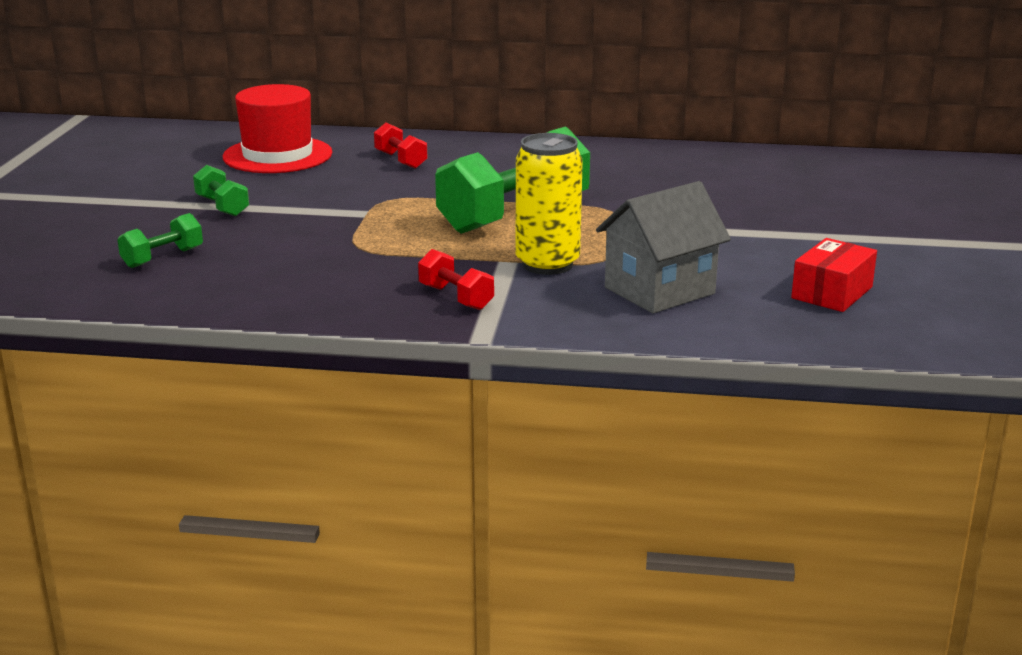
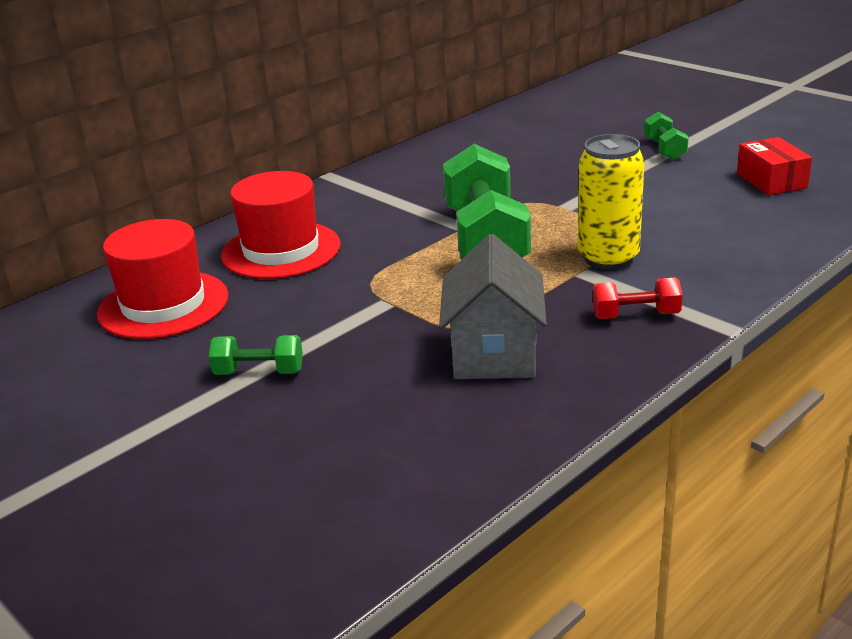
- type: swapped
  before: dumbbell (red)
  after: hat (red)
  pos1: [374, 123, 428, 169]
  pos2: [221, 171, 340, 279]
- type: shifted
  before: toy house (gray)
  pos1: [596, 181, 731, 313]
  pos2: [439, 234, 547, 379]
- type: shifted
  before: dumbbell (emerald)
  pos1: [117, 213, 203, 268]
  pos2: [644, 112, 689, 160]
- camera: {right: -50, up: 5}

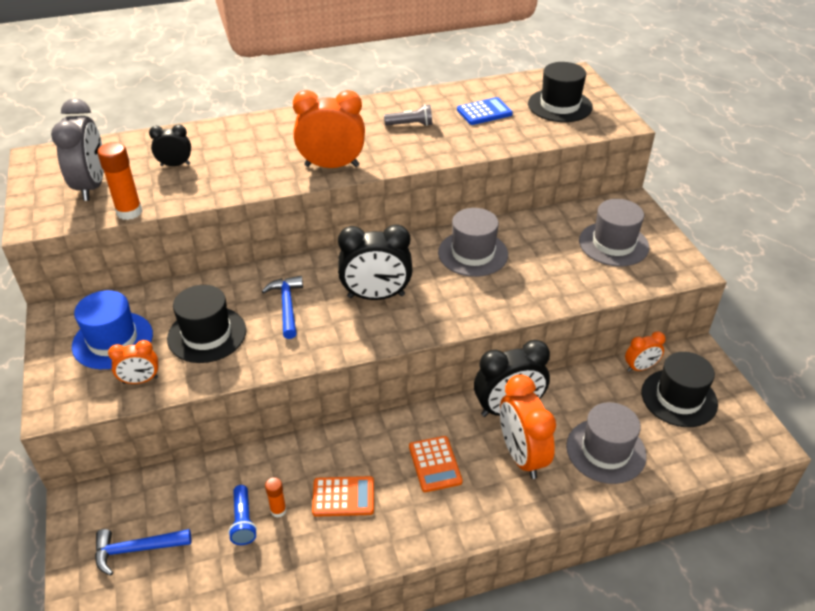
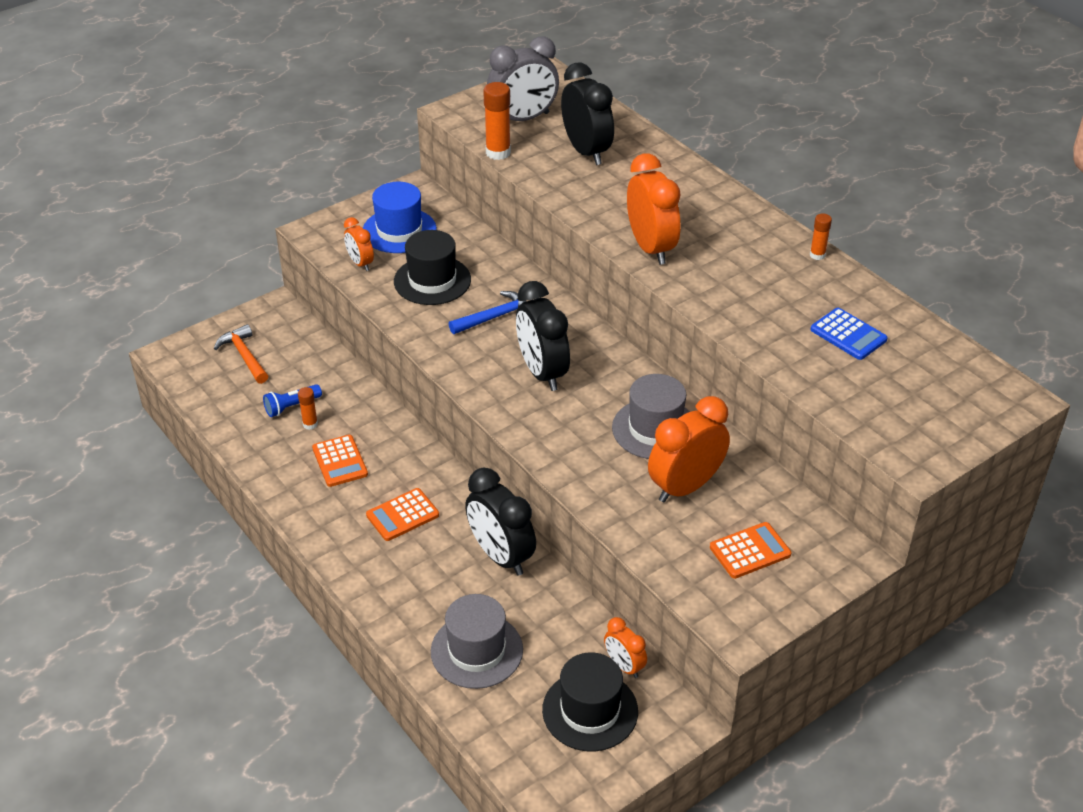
- type: gone
  before: hat (ebony)
  pos1: [528, 62, 593, 122]
- type: gone
  before: pocket torch (gray)
  pos1: [384, 104, 433, 126]
- type: scaled
  before: clock (ebony)
  pos1: [149, 124, 191, 166]
  pos2: [561, 63, 614, 165]
  scale: 1.84
- type: swapped
  before: hat (gray)
  after: pocket calculator (orange-coloured)
  pos1: [579, 199, 649, 266]
  pos2: [710, 522, 791, 579]
- type: shifted
  before: clock (orange-coloured)
  pos1: [500, 374, 556, 479]
  pos2: [648, 396, 730, 502]
- type: repainted
  before: claw hammer (royal blue)
  after: claw hammer (orange-coloured)
  pos1: [95, 529, 191, 576]
  pos2: [214, 324, 268, 384]
- type: new
  after: glue (orange-coloured)
  pos2: [810, 213, 832, 260]
- camera: {right: 70, up: 0}

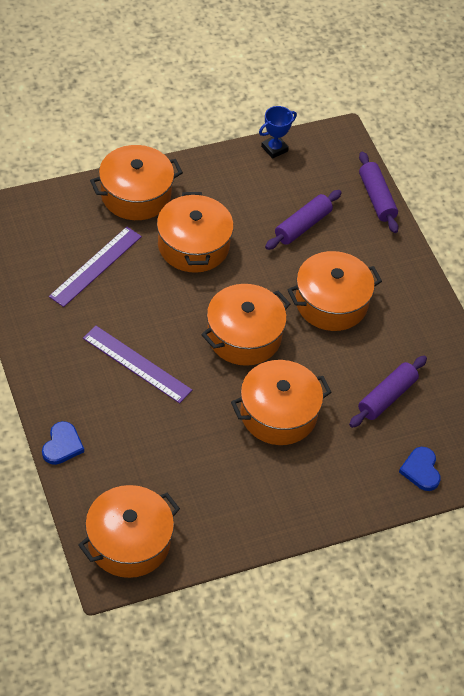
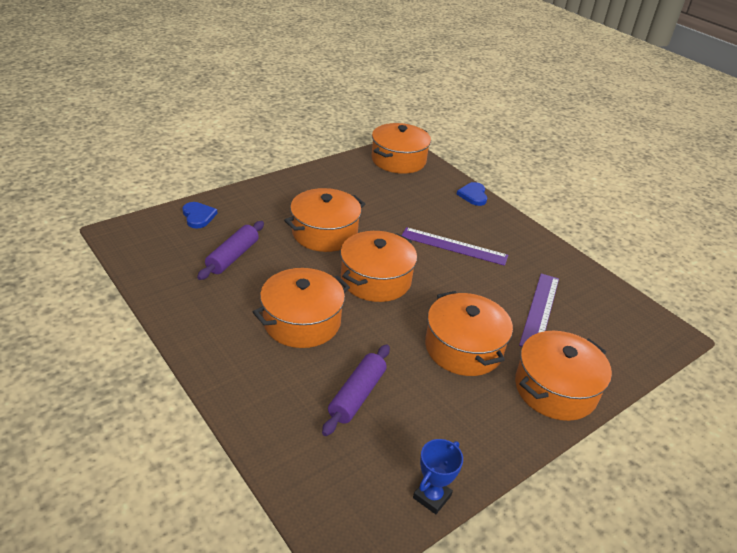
- type: gone
  before: pastry roller (royal purple)
  pos1: [359, 151, 399, 233]
- camera: {right: 165, up: -15}

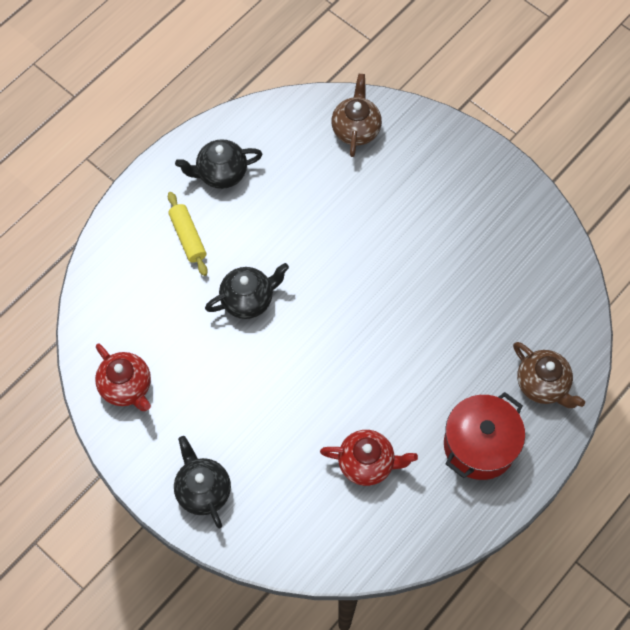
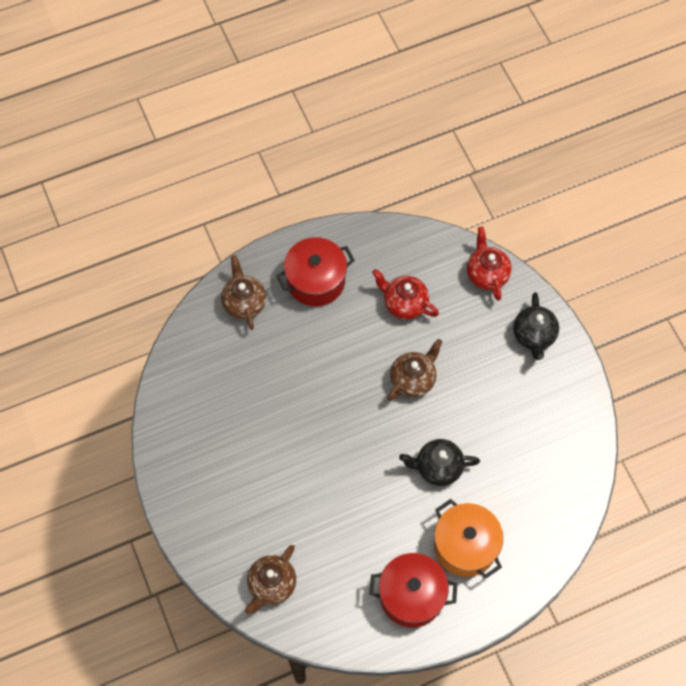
- type: swapped
  before: teapot (ebony)
  after: cooking pot (red)
  pos1: [175, 139, 263, 189]
  pos2: [369, 553, 457, 627]
- type: swapped
  before: pastry roller (golden)
  after: cooking pot (orange-coloured)
  pos1: [168, 192, 208, 276]
  pos2: [434, 499, 503, 578]
- type: shifted
  before: teapot (red)
  pos1: [95, 343, 151, 411]
  pos2: [467, 227, 512, 301]
- type: new
  after: teapot (russet)
  pos2: [387, 339, 443, 401]
- camera: {right: -155, up: 0}

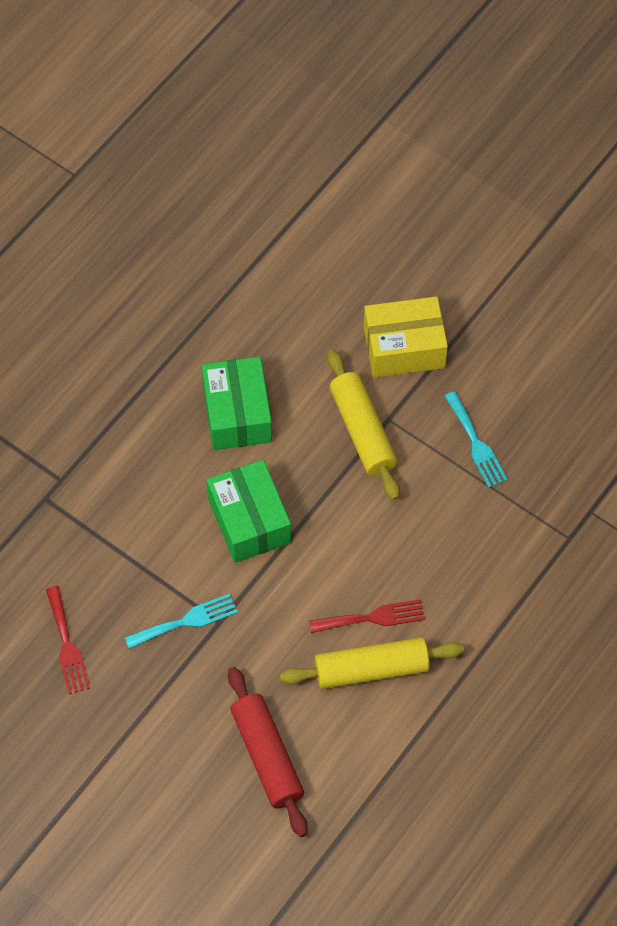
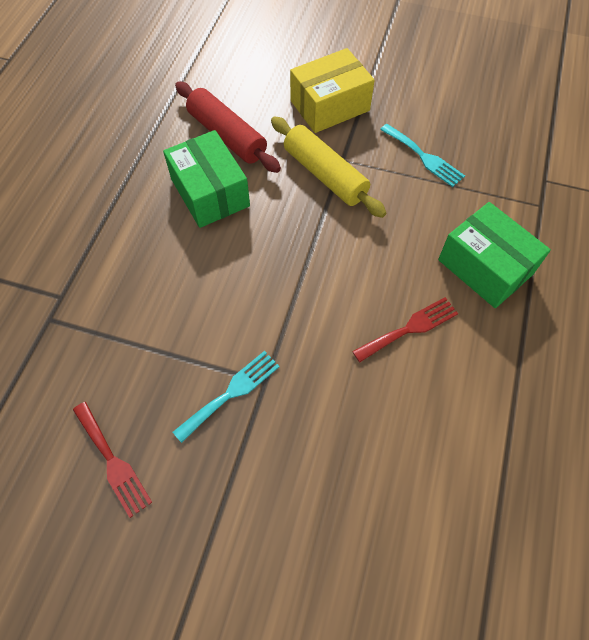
- type: shifted
  before: parcel (emerald)
  pos1: [207, 460, 291, 563]
  pos2: [438, 202, 551, 308]
- type: gone
  before: pastry roller (golden)
  pos1: [280, 637, 464, 689]
- type: shifted
  before: pastry roller (red)
  pos1: [228, 667, 308, 837]
  pos2: [175, 81, 281, 173]
- camera: {right: -20, up: 0}

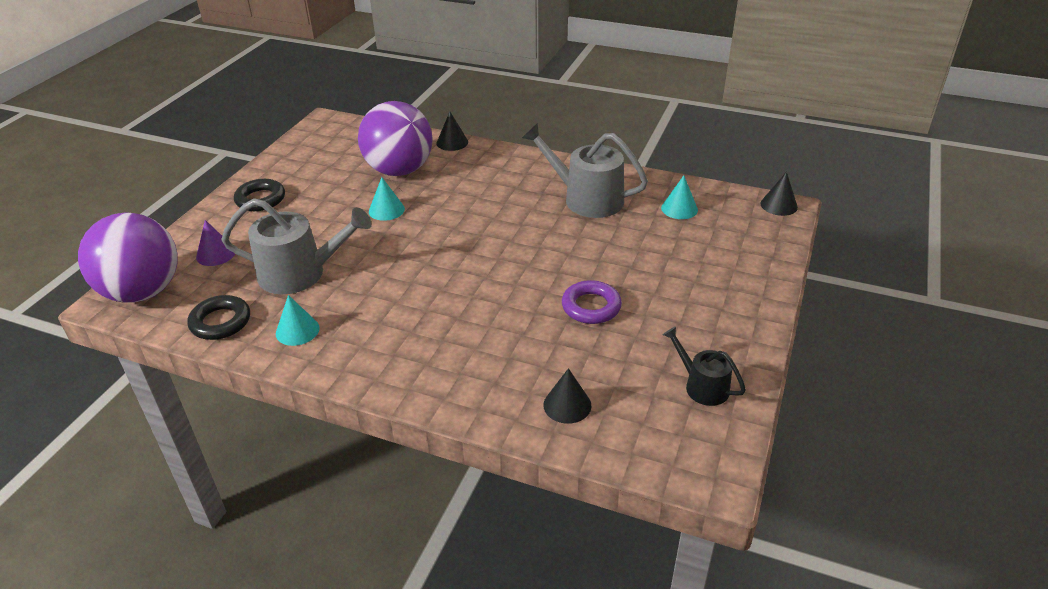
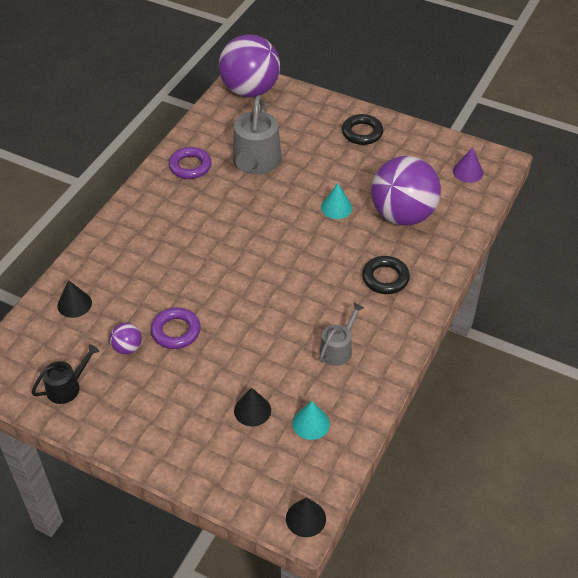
- type: shifted
  before: cone (ebony)
  pos1: [436, 112, 468, 151]
  pos2: [234, 387, 271, 426]
- type: scaled
  before: sprinkling can (gray)
  pos1: [522, 123, 648, 218]
  pos2: [319, 303, 364, 366]
  scale: 0.56
- type: shifted
  before: cone (royal purple)
  pos1: [196, 220, 235, 266]
  pos2: [453, 147, 483, 183]
- type: shifted
  before: ring (ebony)
  pos1: [187, 295, 250, 340]
  pos2: [362, 256, 410, 294]
- type: swapped
  before: cone (turquoise)
  after: ring (royal purple)
  pos1: [276, 295, 320, 346]
  pos2: [169, 147, 212, 179]
- type: new
  after: sphere (royal purple)
  pos2: [110, 323, 142, 354]
- camera: {right: 95, up: 10}

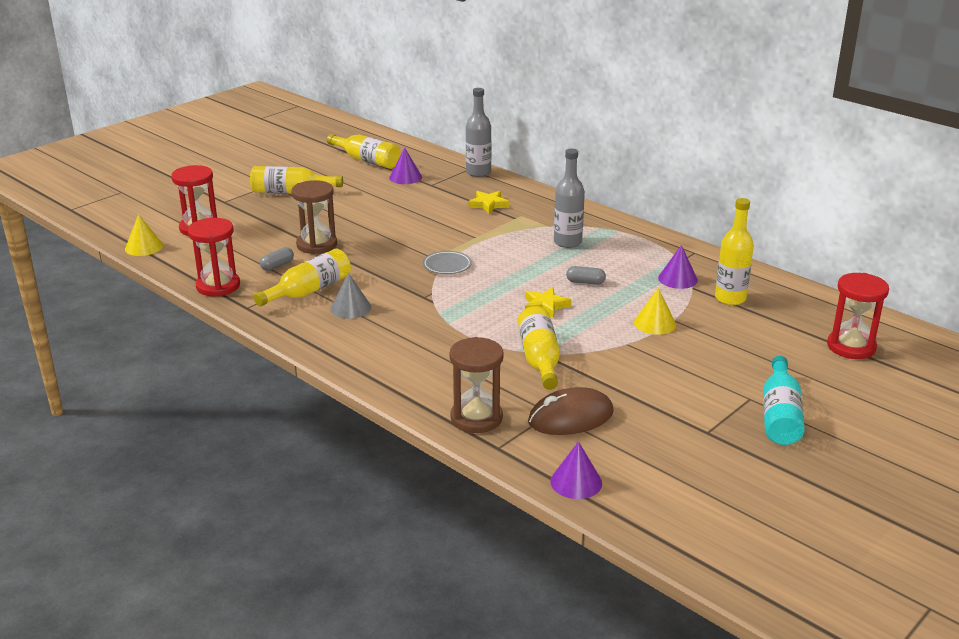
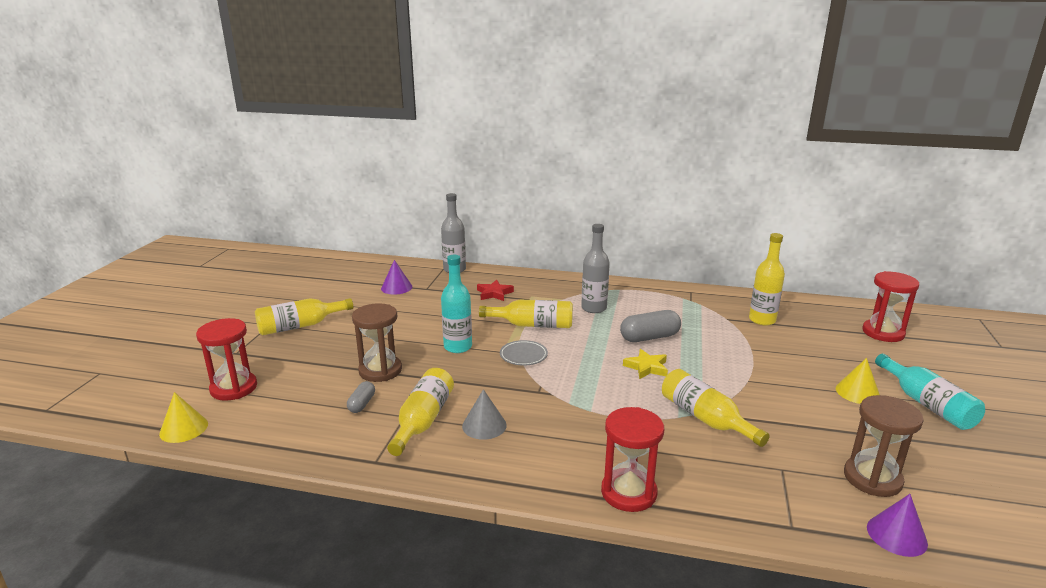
- type: shifted
  before: drink bottle (golden)
  pos1: [327, 134, 401, 169]
  pos2: [479, 300, 573, 328]
- type: repainted
  before: star (golden)
  after: star (red)
  pos1: [468, 191, 509, 214]
  pos2: [477, 280, 514, 301]
- type: shifted
  before: sand timer (red)
  pos1: [188, 218, 240, 297]
  pos2: [601, 407, 664, 512]
- type: gone
  before: cone (royal purple)
  pos1: [658, 245, 698, 289]
- type: scaled
  before: capsule (gray)
  pos1: [566, 266, 606, 285]
  pos2: [620, 310, 681, 342]
  scale: 1.78
- type: shifted
  before: cone (golden)
  pos1: [634, 288, 676, 335]
  pos2: [836, 358, 880, 404]
- type: shifted
  before: sand timer (russet)
  pos1: [449, 337, 504, 433]
  pos2: [844, 395, 924, 497]
- type: gone
  before: computer mouse (russet)
  pos1: [528, 387, 614, 435]
- type: new
  after: drink bottle (turquoise)
  pos2: [441, 255, 472, 353]
- camera: {right: -30, up: -5}

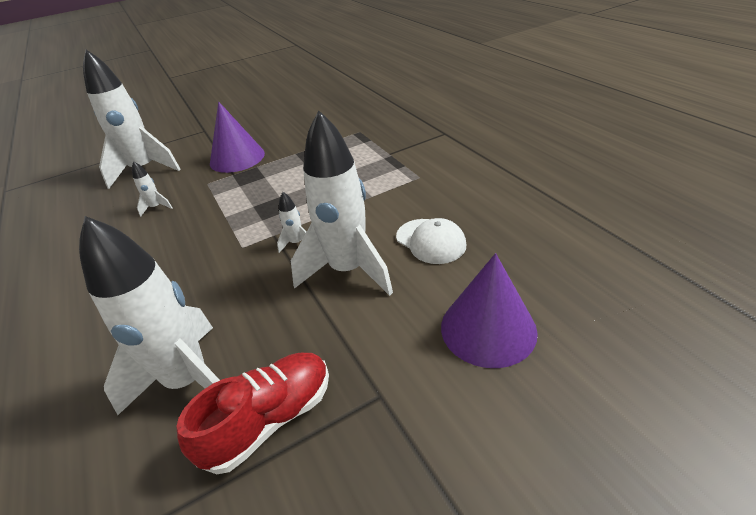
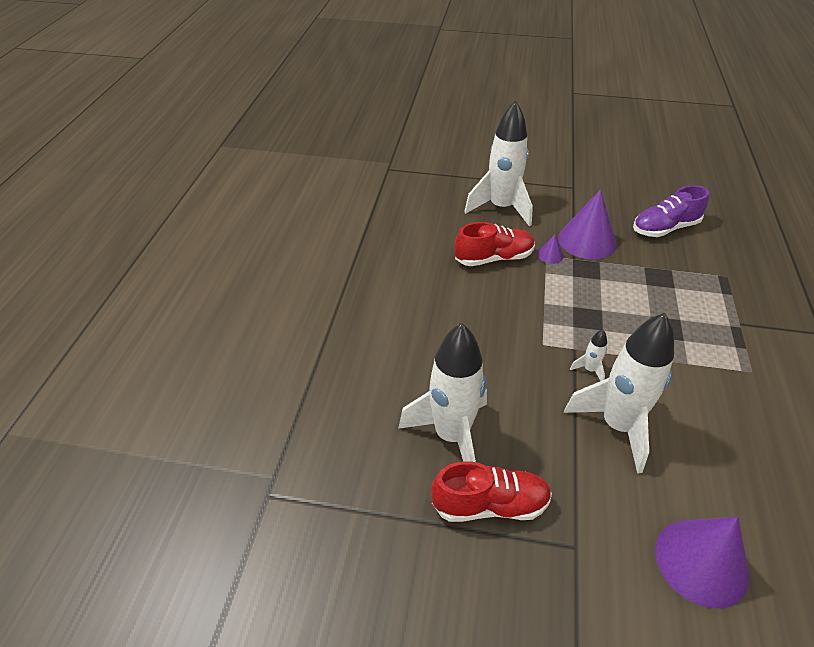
- type: swapped
  before: spaceship (snow-white)
  after: sneaker (red)
  pos1: [132, 161, 172, 217]
  pos2: [455, 222, 535, 266]
- type: gone
  before: cap (snow-white)
  pos1: [396, 218, 466, 264]
- type: new
  after: sneaker (royal purple)
  pos2: [633, 185, 709, 237]
- type: new
  after: cone (royal purple)
  pos2: [538, 234, 563, 264]
- camera: {right: 35, up: 5}

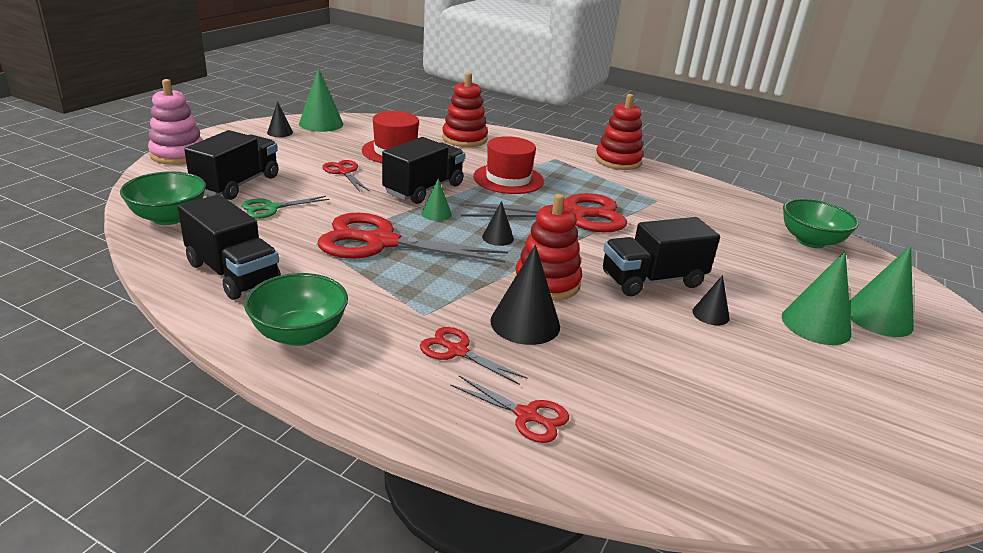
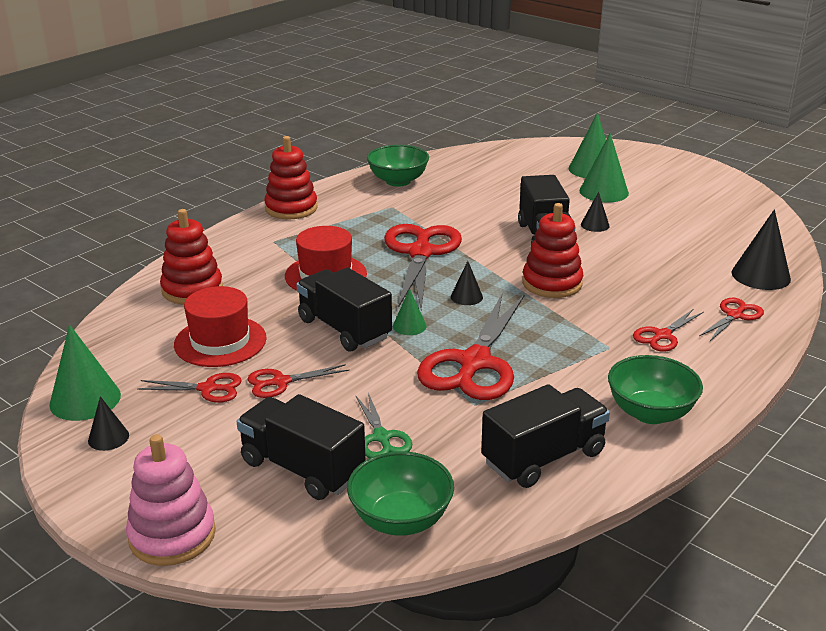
- type: shifted
  before: bowl (emerald)
  pos1: [783, 199, 859, 248]
  pos2: [367, 145, 429, 187]
- type: shifted
  before: cone (ebony)
  pos1: [490, 245, 560, 345]
  pos2: [731, 209, 791, 290]
- type: new
  after: pair of scissors (red)
  pos2: [137, 373, 242, 403]
- camera: {right: -75, up: 0}

